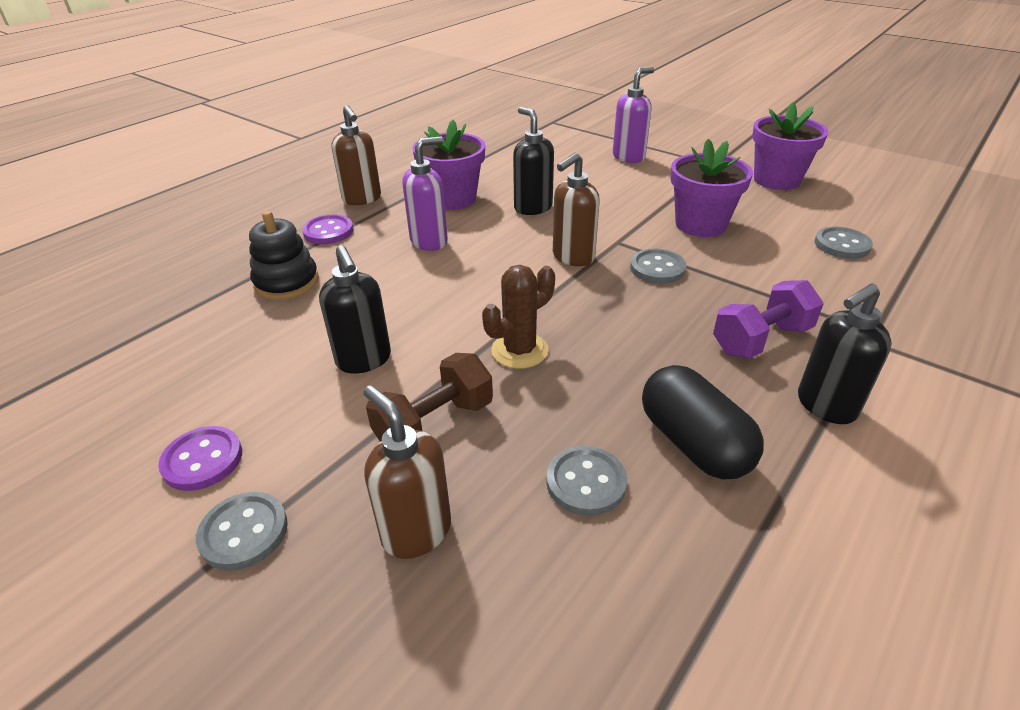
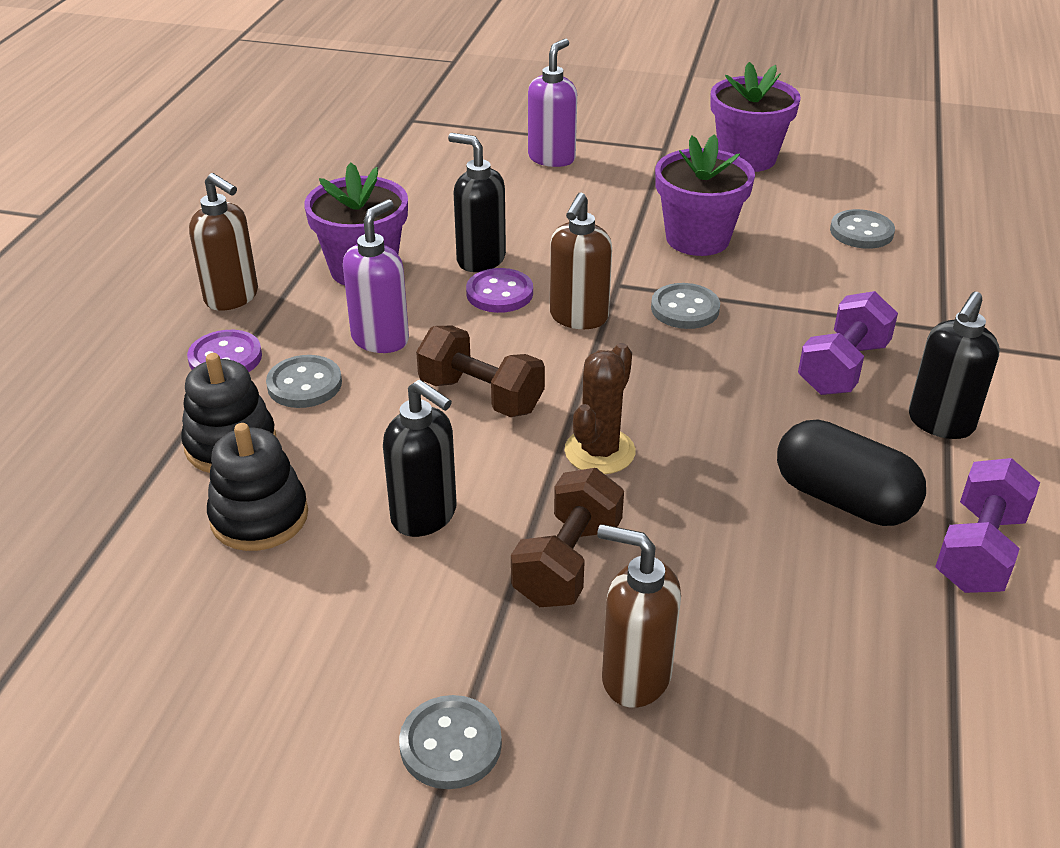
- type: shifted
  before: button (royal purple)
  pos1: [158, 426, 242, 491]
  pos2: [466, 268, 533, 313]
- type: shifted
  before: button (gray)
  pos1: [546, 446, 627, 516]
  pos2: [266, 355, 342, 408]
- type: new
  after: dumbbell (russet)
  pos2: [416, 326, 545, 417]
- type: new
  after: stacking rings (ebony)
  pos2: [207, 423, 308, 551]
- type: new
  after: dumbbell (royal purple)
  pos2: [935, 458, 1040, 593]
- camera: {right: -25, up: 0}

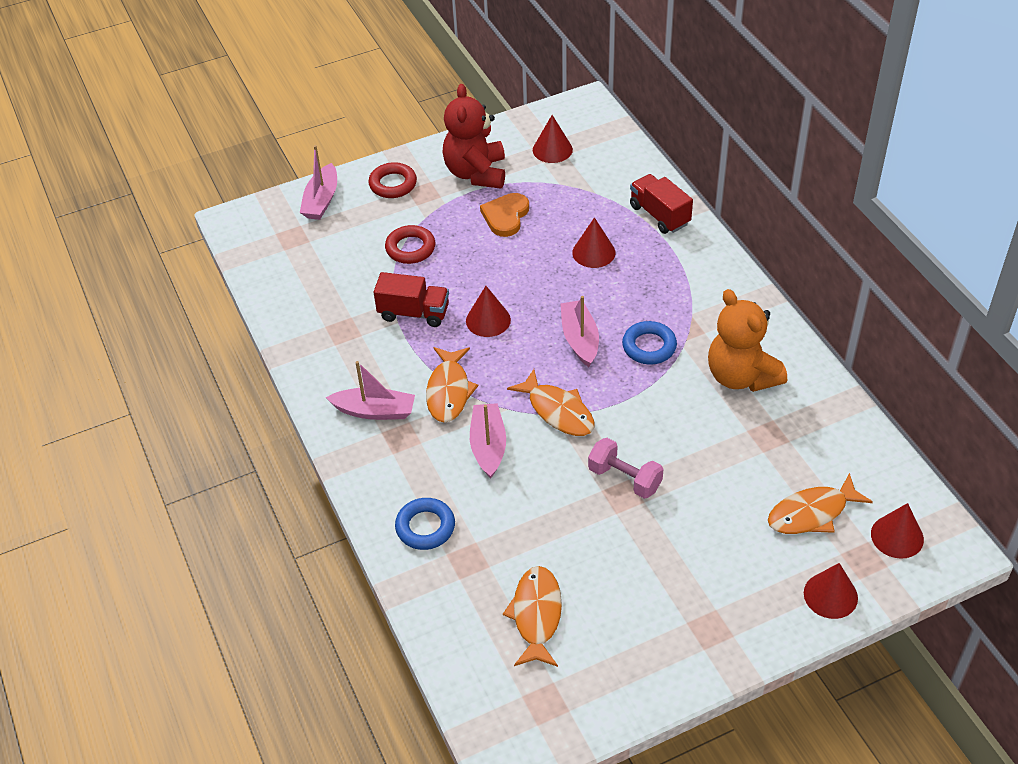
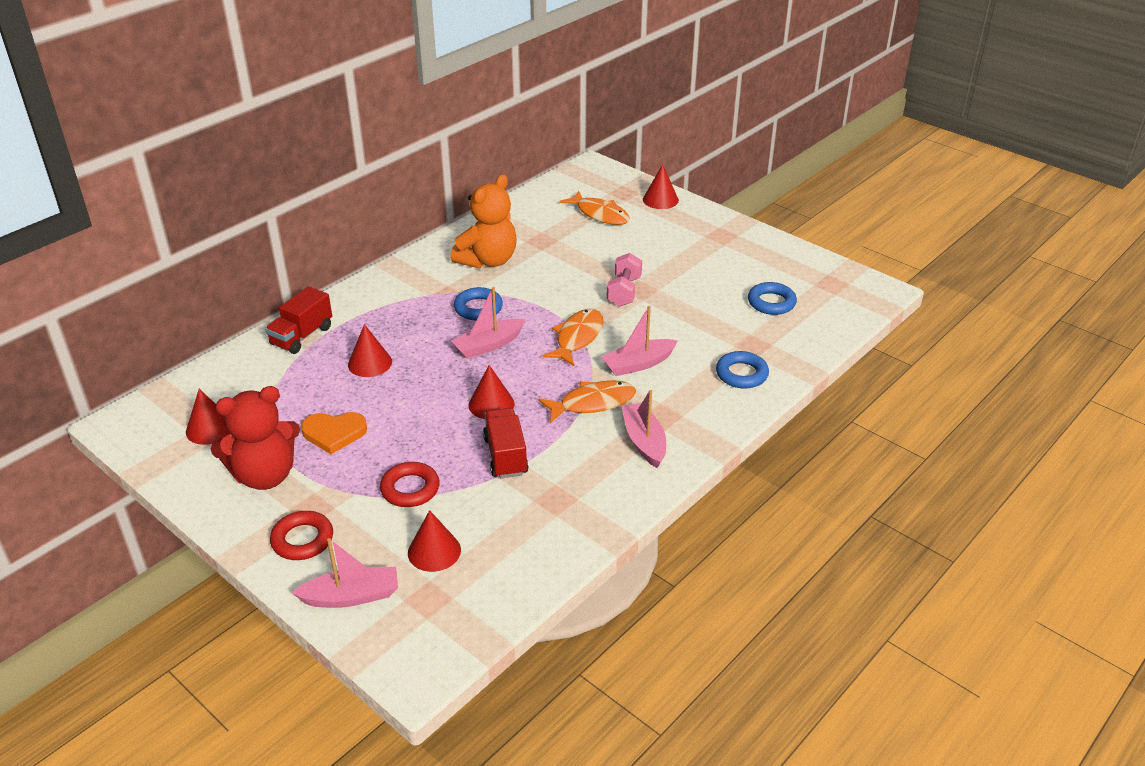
- type: shifted
  before: cone (red)
  pos1: [871, 503, 924, 559]
  pos2: [408, 510, 461, 572]
- type: swapped
  before: fish (orange-coloured)
  after: ring (royal blue)
  pos1: [503, 566, 562, 667]
  pos2: [748, 282, 797, 315]
- camera: {right: -115, up: -10}

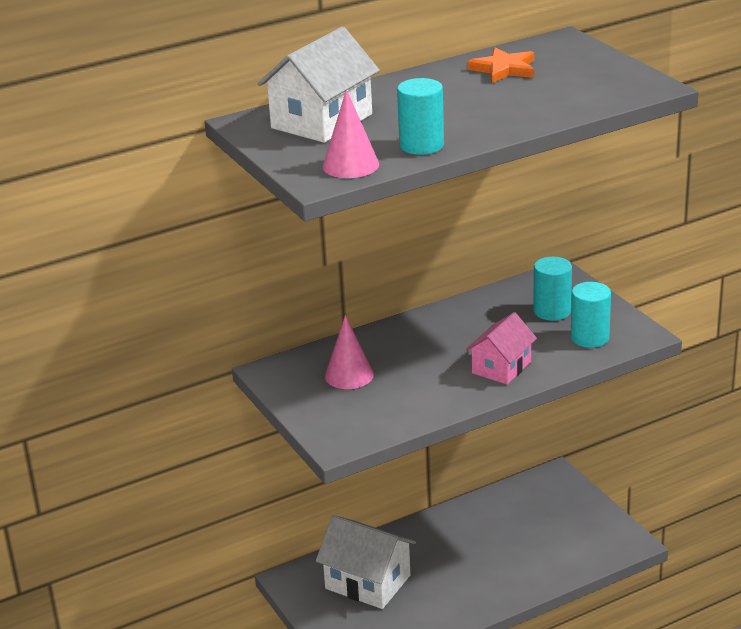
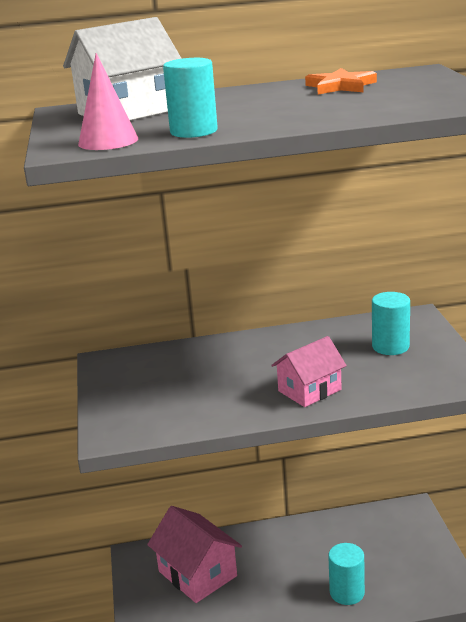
- type: shifted
  before: cylinder (turquoise)
  pos1: [571, 282, 611, 348]
  pos2: [328, 543, 365, 605]
- type: gone
  before: cone (rose-pink)
  pos1: [325, 315, 374, 389]
- type: repainted
  before: toy house (snow-white)
  after: toy house (rose-pink)
  pos1: [316, 515, 416, 609]
  pos2: [147, 506, 242, 603]
- camera: {right: 20, up: -5}

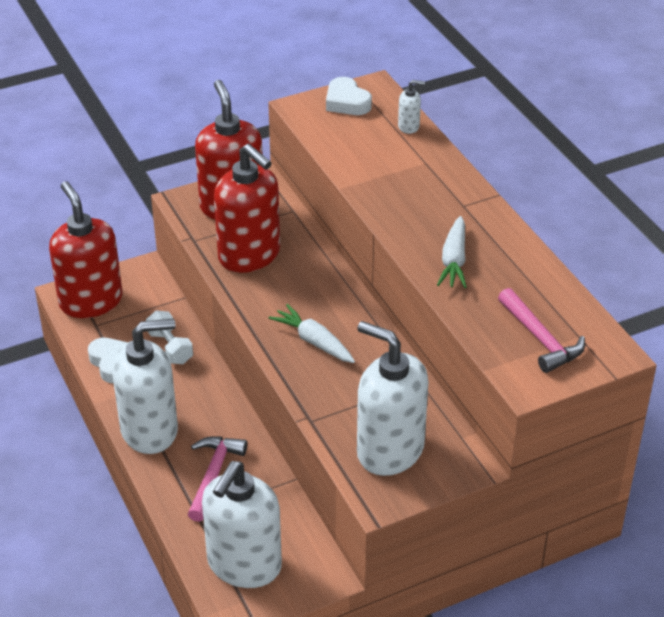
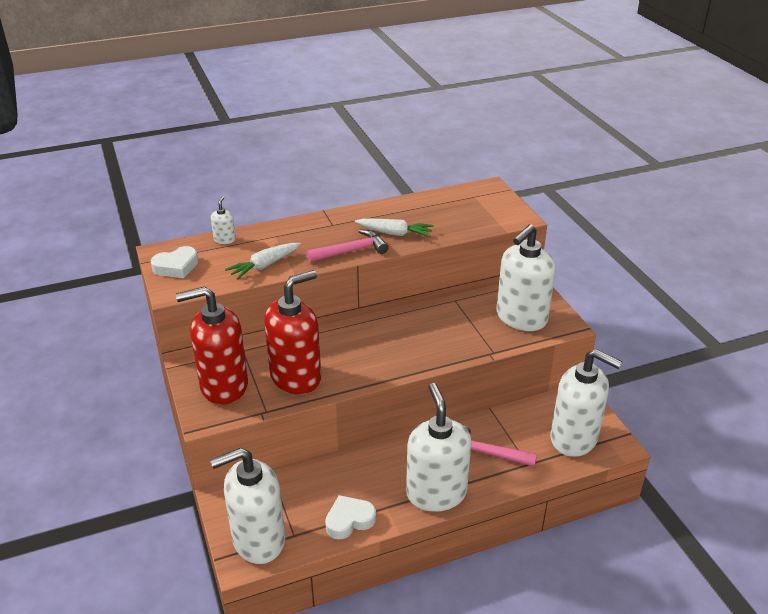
- type: repainted
  before: pump bottle (red)
  after: pump bottle (snow-white)
  pos1: [49, 181, 123, 318]
  pos2: [210, 448, 285, 564]
- type: shifted
  before: claw hammer (rose-pink)
  pos1: [498, 288, 585, 373]
  pos2: [306, 230, 388, 263]
- type: shifted
  before: root vegetable (snow-white)
  pos1: [268, 304, 355, 363]
  pos2: [225, 243, 301, 280]
- type: gone
  before: dumbbell (snow-white)
  pos1: [146, 310, 193, 364]
- camera: {right: -85, up: -5}

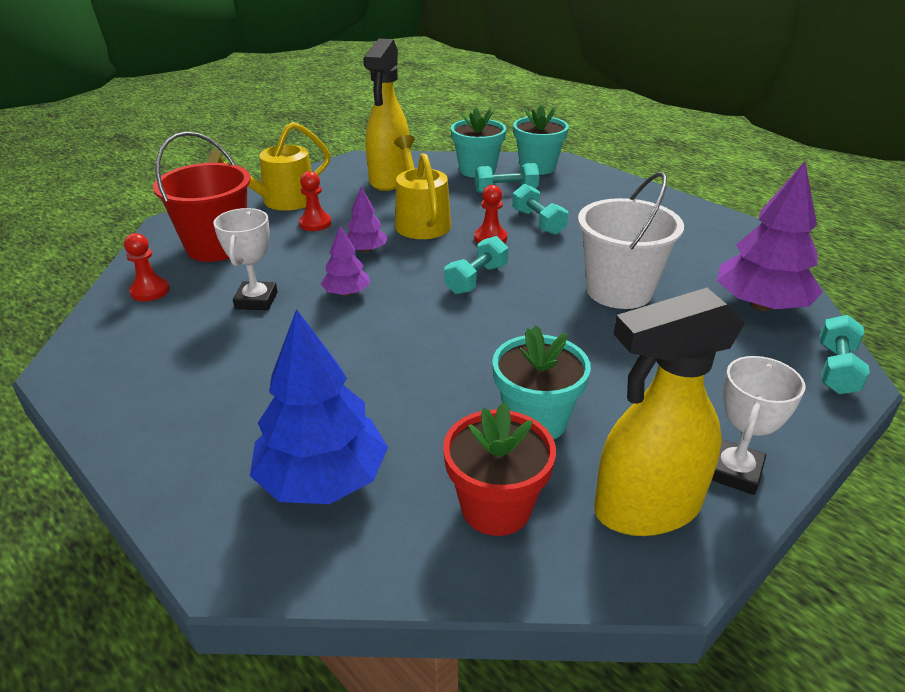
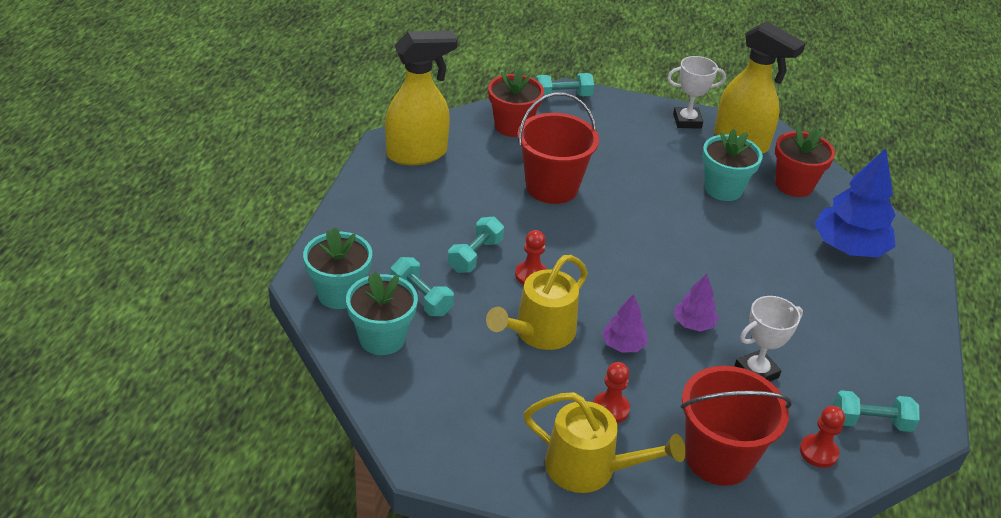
- type: shifted
  before: spray cleaner (golden)
  pos1: [363, 39, 409, 191]
  pos2: [385, 31, 458, 165]
- type: swapped
  before: toy tree (royal purple)
  after: plant pot (red)
  pos1: [717, 161, 823, 311]
  pos2: [488, 68, 544, 137]
- type: repainted
  before: sand bucket (snow-white)
  after: sand bucket (red)
  pos1: [578, 172, 684, 309]
  pos2: [517, 92, 599, 204]
- type: shifted
  before: dumbbell (turquoise)
  pos1: [444, 236, 508, 294]
  pos2: [834, 390, 920, 432]
- camera: {right: -125, up: 5}

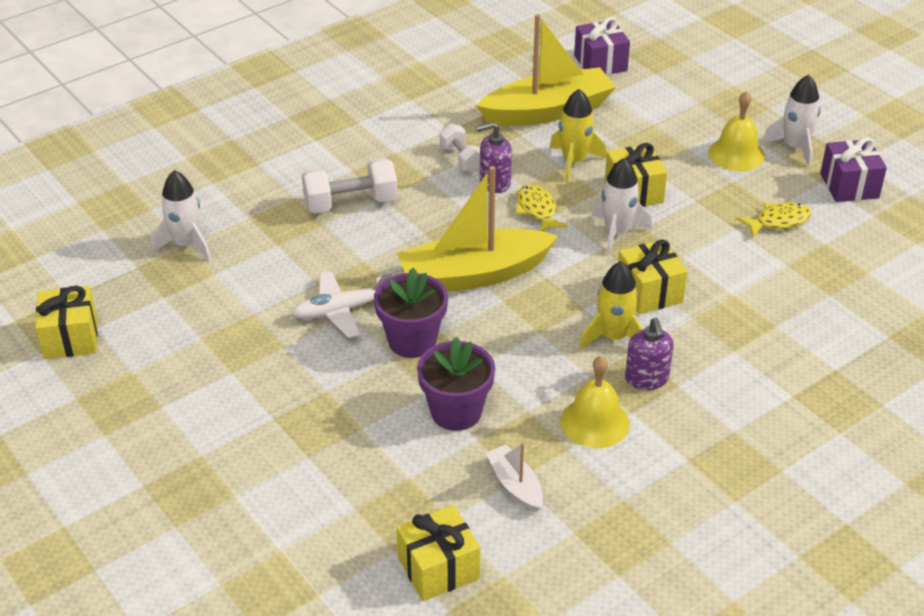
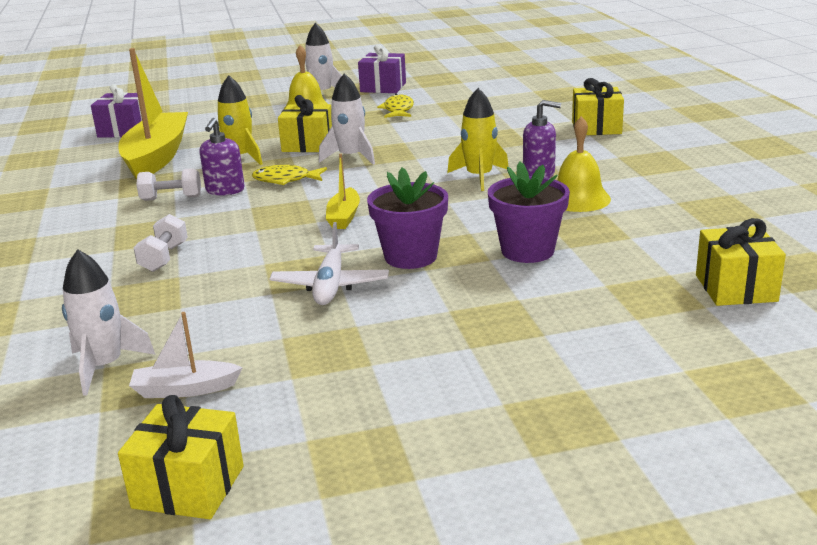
- type: scaled
  before: dumbbell (snow-white)
  pos1: [302, 158, 398, 213]
  pos2: [134, 214, 188, 272]
  scale: 0.64
- type: scaled
  before: boat (golden)
  pos1: [397, 166, 558, 292]
  pos2: [326, 154, 360, 229]
  scale: 0.47
- type: shifted
  before: wrapped gift (golden)
  pos1: [618, 239, 688, 314]
  pos2: [572, 78, 624, 135]
- type: shifted
  before: boat (snow-white)
  pos1: [486, 443, 543, 512]
  pos2: [129, 312, 243, 398]
- camera: {right: -65, up: -15}

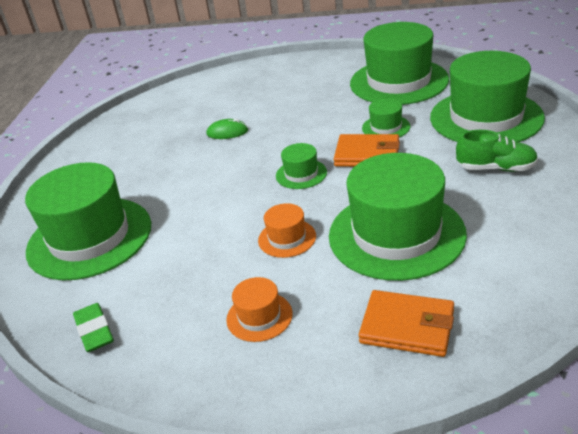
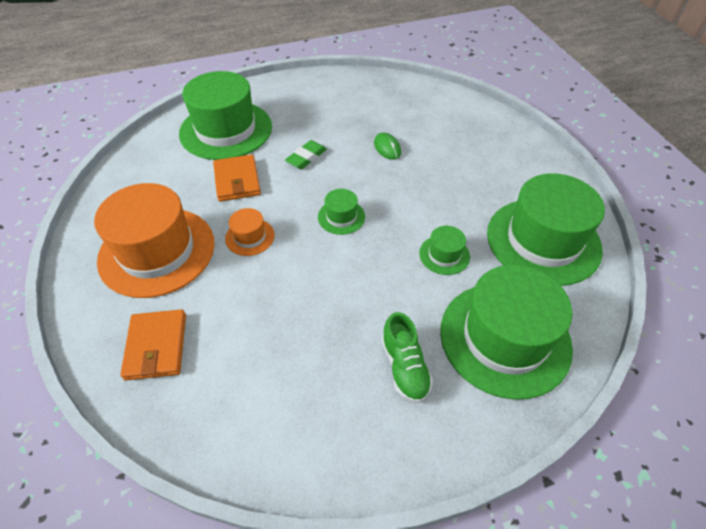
- type: shifted
  before: card wallet (orange-coloured)
  pos1: [334, 134, 400, 167]
  pos2: [213, 154, 261, 202]
- type: gone
  before: hat (emerald)
  pos1: [329, 153, 467, 281]
- type: scaled
  before: hat (orange-coloured)
  pos1: [226, 277, 293, 342]
  pos2: [94, 183, 215, 298]
  scale: 2.27
- type: shifted
  before: pencil eraser (emerald)
  pos1: [73, 303, 114, 352]
  pos2: [285, 140, 327, 169]
- camera: {right: 60, up: 15}

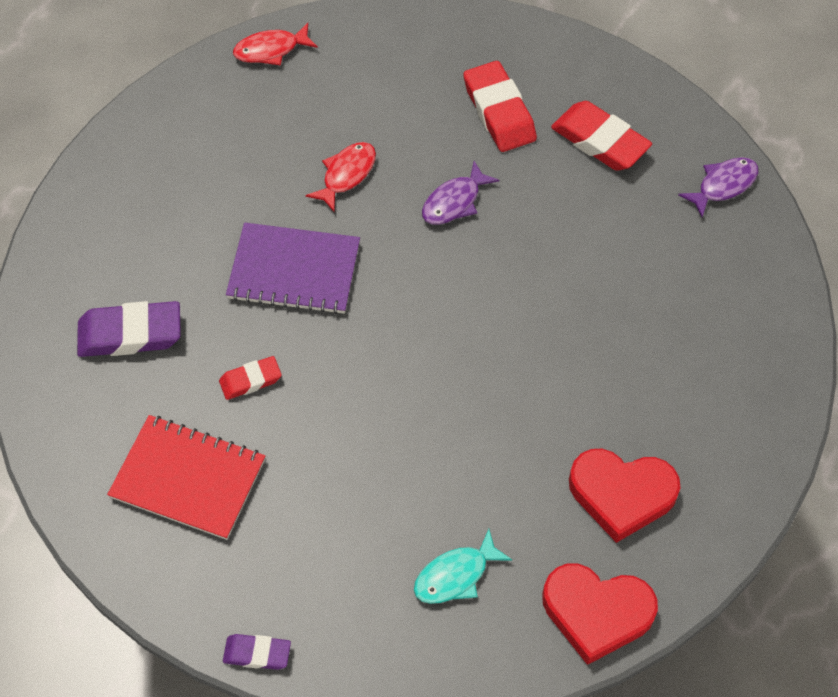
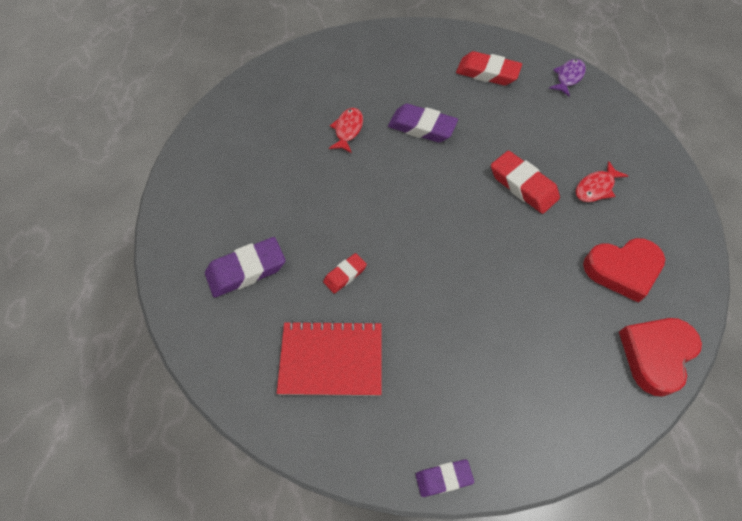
- type: shifted
  before: fish (red)
  pos1: [233, 23, 318, 65]
  pos2: [575, 161, 628, 202]
- type: shifted
  before: pencil eraser (red)
  pos1: [463, 61, 537, 152]
  pos2: [491, 151, 560, 214]
- type: swapped
  before: fish (royal purple)
  after: pencil eraser (royal purple)
  pos1: [422, 161, 499, 225]
  pos2: [388, 104, 458, 143]
- type: gone
  before: notebook (royal purple)
  pos1: [226, 223, 360, 315]
- type: gone
  before: fish (turquoise)
  pos1: [414, 529, 512, 604]
- type: rotated
  before: love heart (red)
  pos1: [543, 564, 658, 665]
  pos2: [619, 318, 702, 397]
  turn: 135
- camera: {right: -20, up: 0}

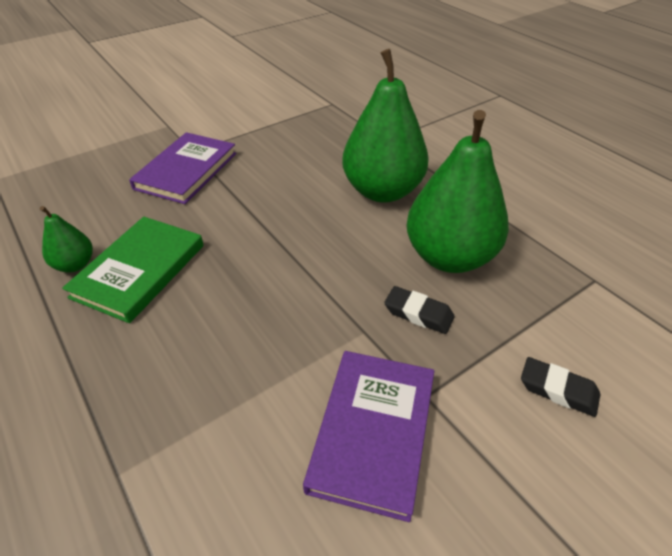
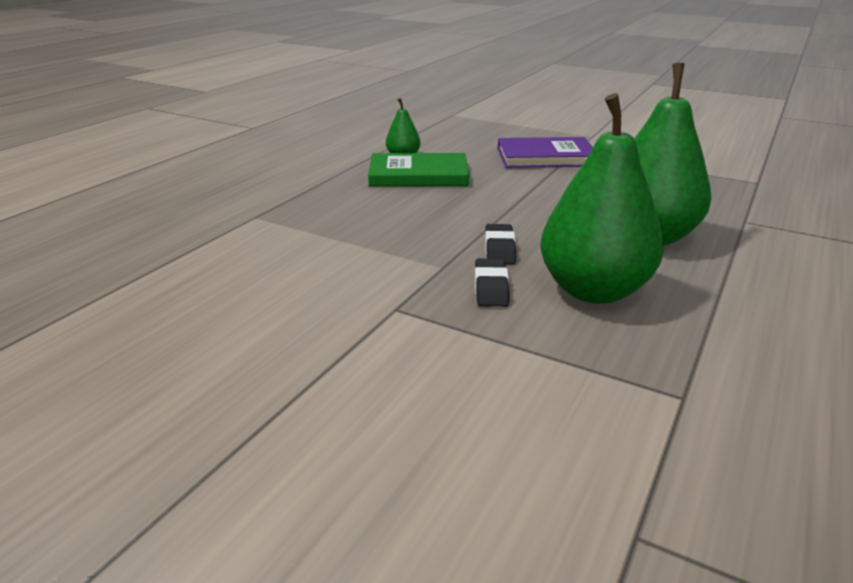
- type: gone
  before: hardback (royal purple)
  pos1: [303, 351, 434, 522]
- type: shifted
  before: pencil eraser (ebony)
  pos1: [521, 357, 600, 417]
  pos2: [485, 224, 516, 264]
- camera: {right: 65, up: -15}

